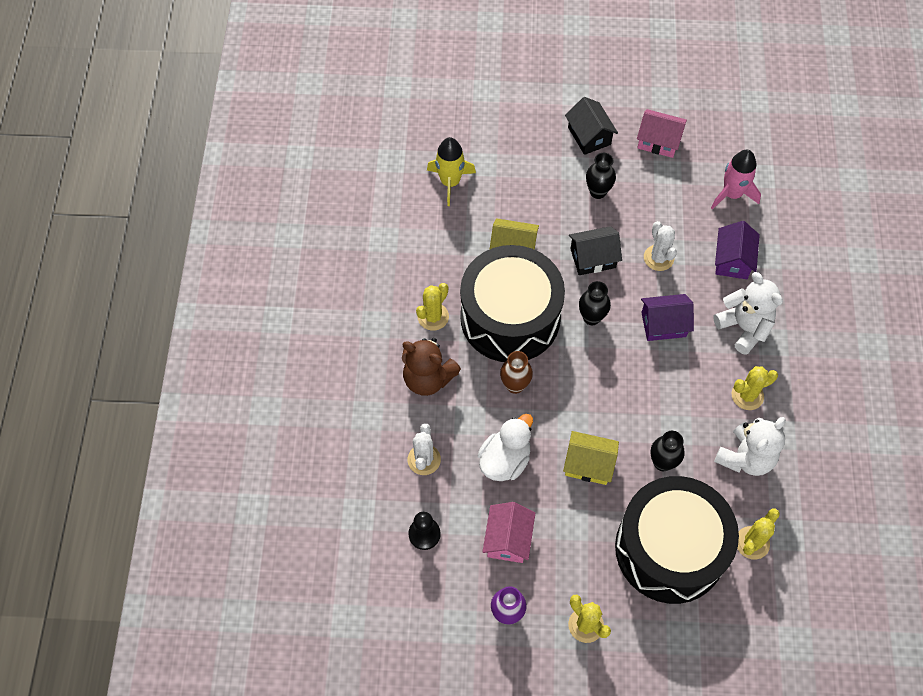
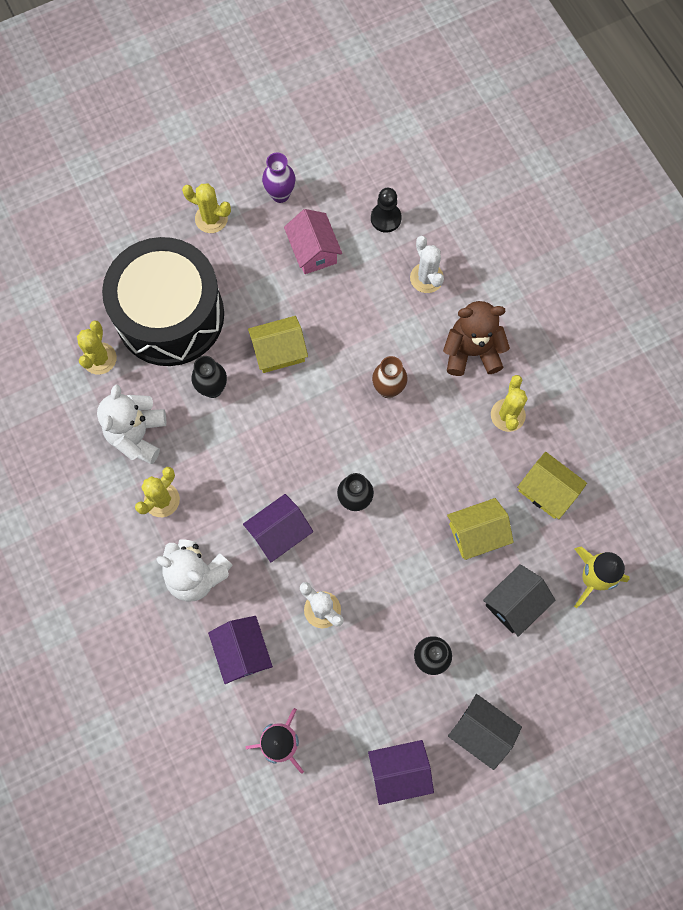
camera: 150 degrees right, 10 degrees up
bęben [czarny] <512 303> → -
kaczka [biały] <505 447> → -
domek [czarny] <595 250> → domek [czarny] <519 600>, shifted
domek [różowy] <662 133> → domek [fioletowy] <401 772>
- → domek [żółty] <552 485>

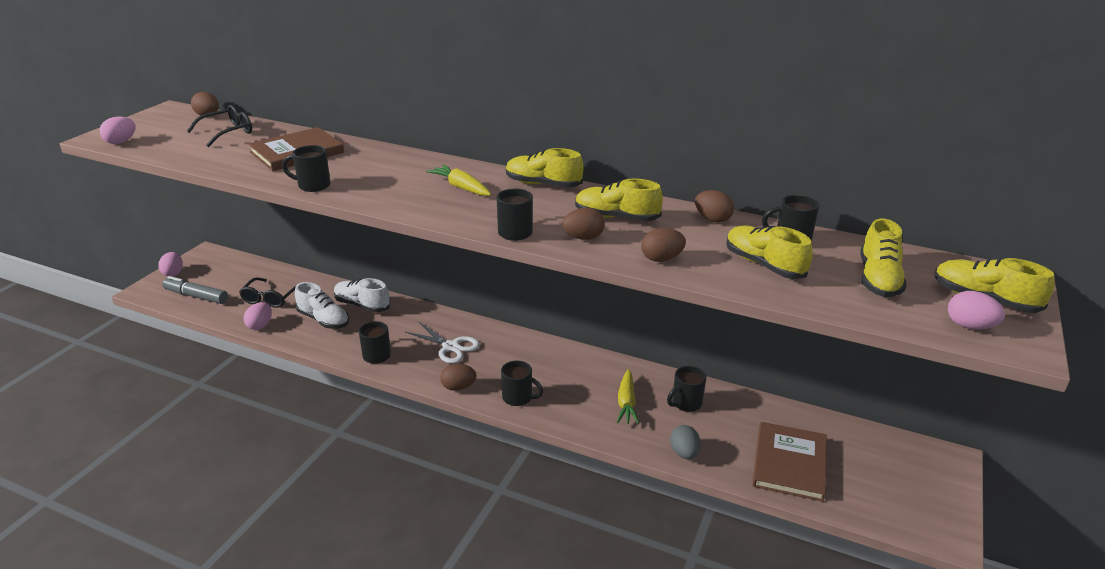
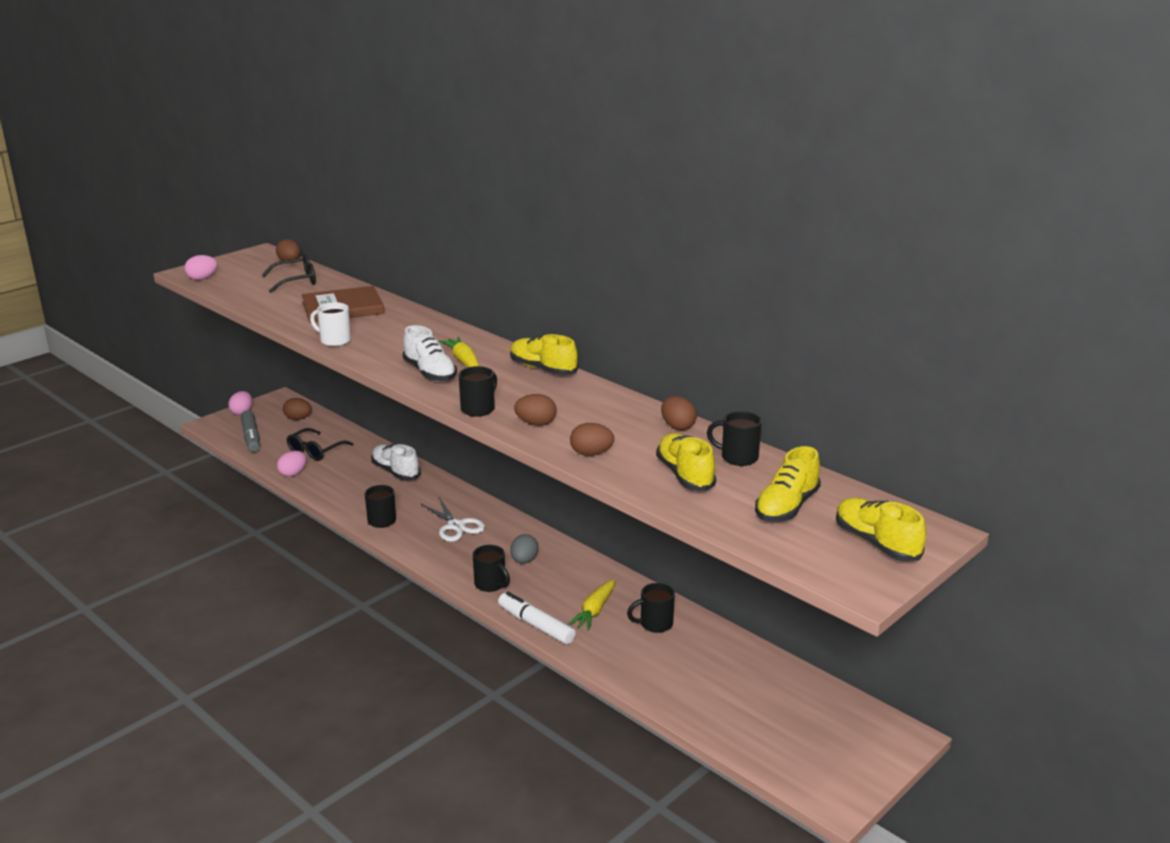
camera: 20 degrees right, 5 degrees down
flamaster [szary] <195 290> → flamaster [szary] <250 431>, 150 degrees counterclockwise
kubek [czarny] <306 168> → kubek [biały] <330 324>
but [biały] <322 305> → but [biały] <430 353>, shifted
jajko [brązowy] <458 377> → jajko [brązowy] <297 409>, shifted
but [żółty] <619 200> → -
jajko [szary] <685 442> → jajko [szary] <524 549>, shifted
książka [brązowy] <789 462> → -
jajko [różowy] <976 310> → -
- → flamaster [biały] <537 618>

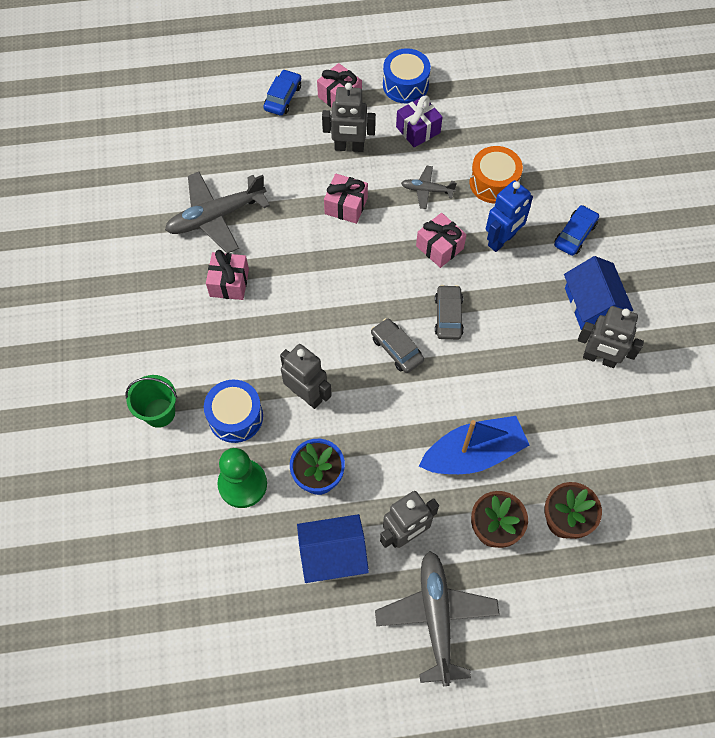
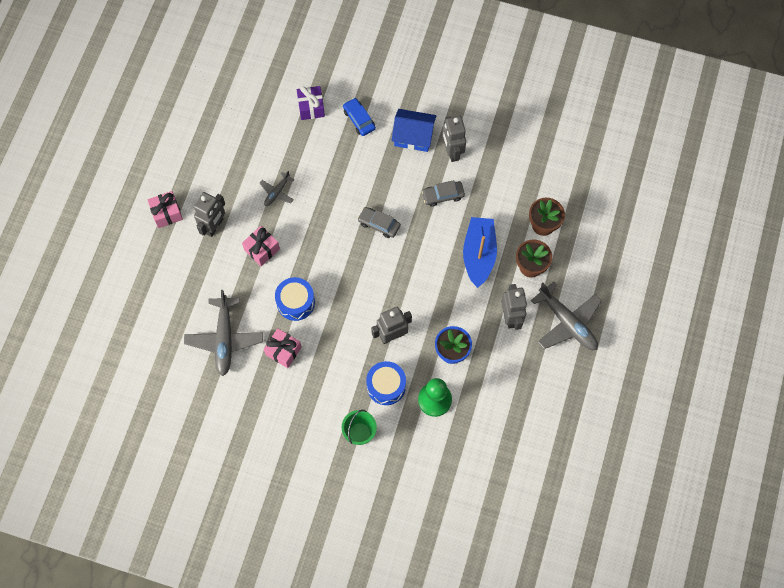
camera: 65 degrees left, 5 degrees up
samochód [niebieski] <282 92> → -
domek [niebieski] <333 548> → -
samochód [szary] <397 345> → samochód [szary] <443 193>, shifted
samolot [szary] <437 618> → samolot [szary] <566 315>, 150 degrees counterclockwise
bęben [niebieski] <407 76> → bęben [niebieski] <295 299>, shifted
prezent [fioletowy] <419 121> → prezent [fioletowy] <311 103>, shifted
prezent [różowy] <441 240> → -
bęben [pomarańczowy] <496 174> → -
robot [niebieski] <509 216> → -
robot [szary] <611 337> → robot [szary] <454 139>, 120 degrees clockwise

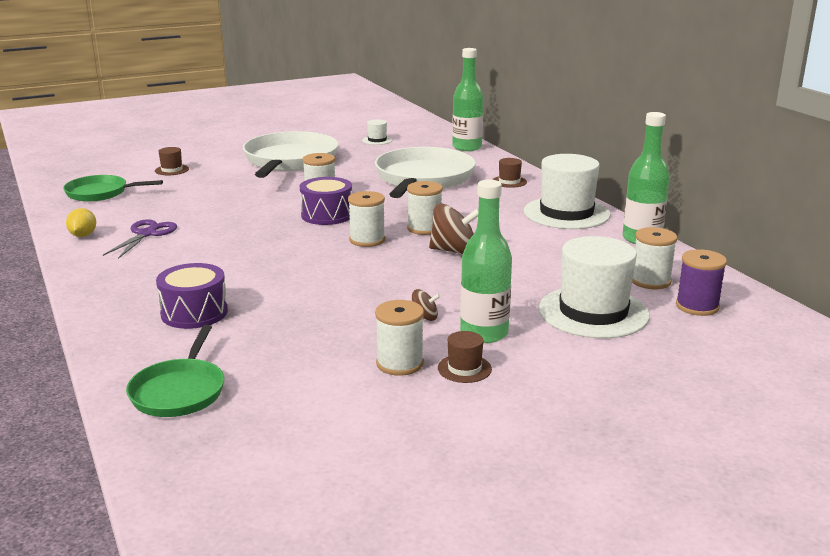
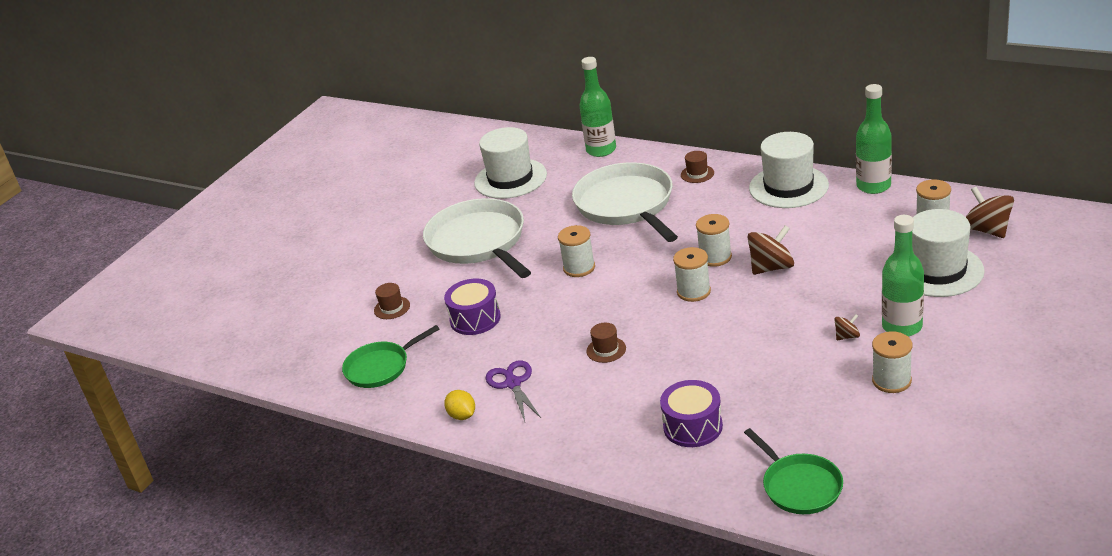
camera: 30 degrees left, 10 degrees up
bęben [fioletowy] <326 201> → bęben [fioletowy] <472 307>, shifted
kapelusz [biały] <377 132> → kapelusz [biały] <510 163>, x2.26
kapelusz [brązowy] <465 357> → kapelusz [brązowy] <606 343>, shifted
szpulka [fioletowy] <701 282> → bączek [brązowy] <990 212>

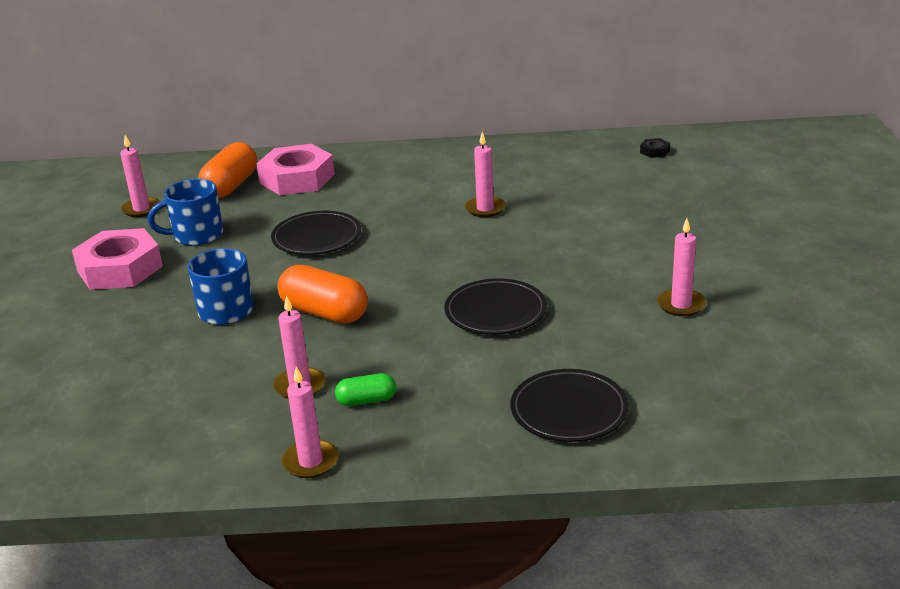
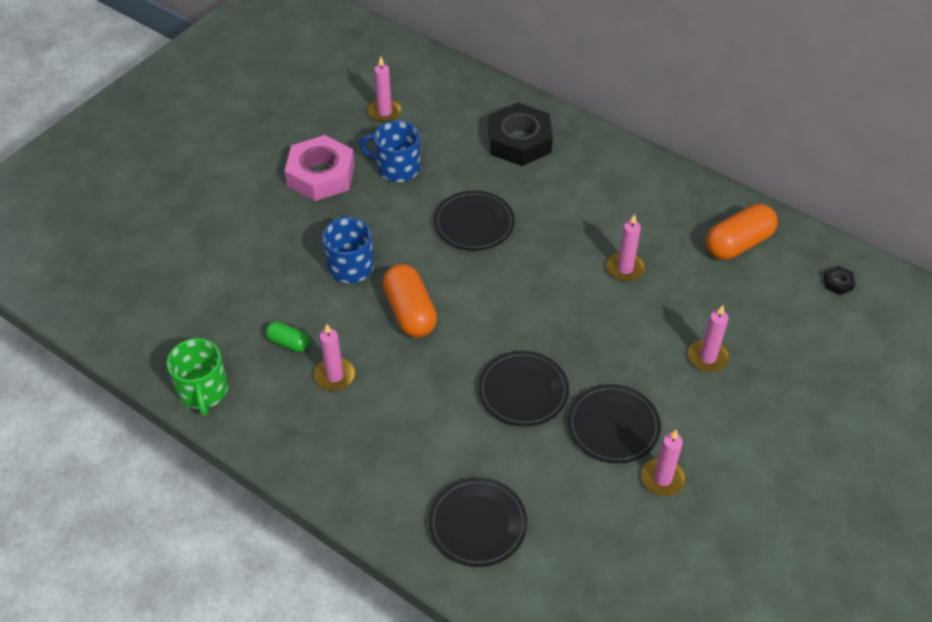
camera: 35 degrees right, 20 degrees up
kapsułka [pomarańczowy] <227 170> → kapsułka [pomarańczowy] <742 232>, shifted
nakrętka [różowy] <295 169> → nakrętka [czarny] <520 134>
świeca [różowy] <310 422> → świeca [różowy] <708 338>, shifted
kapsułka [zielony] <365 389> → kapsułka [zielony] <287 337>, shifted
- → kubek [zielony] <197 377>
- → talerz [czarny] <614 424>

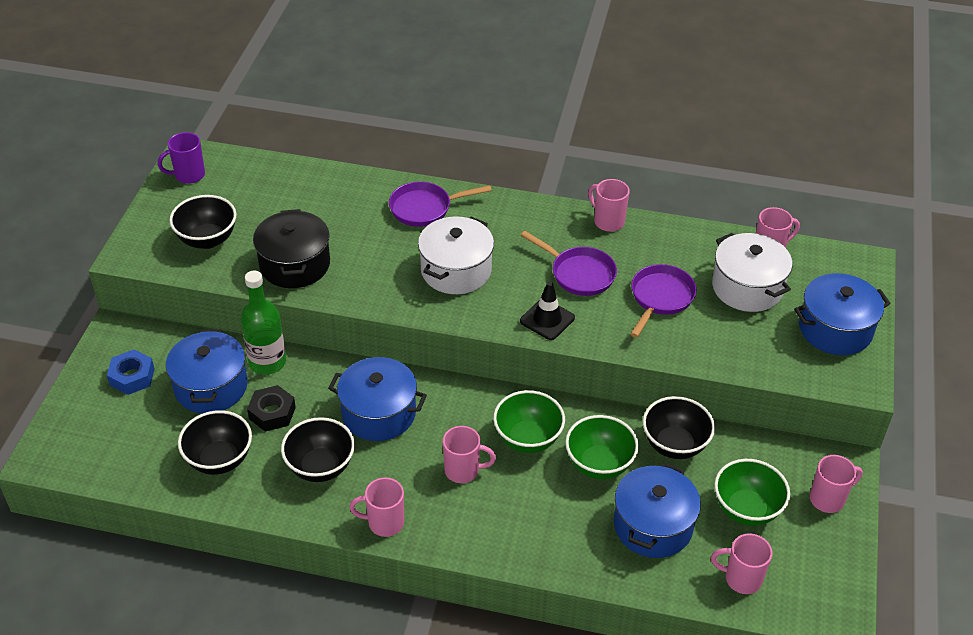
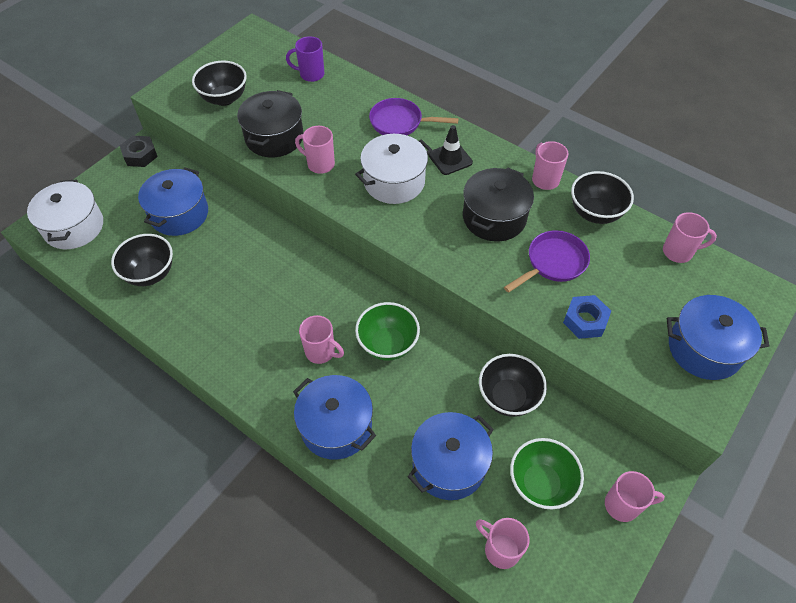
camera: 25 degrees right, 10 degrees up
nakrętka [niebieski] <131 372> → nakrętka [niebieski] <587 317>, shifted
kubek [fioletowy] <181 158> → kubek [fioletowy] <305 59>, shifted
butelka [zielony] <263 322> → -
nakrętka [czarny] <271 408> → nakrętka [czarny] <139 151>, shifted
miska [czarny] <318 449> → miska [czarny] <602 197>, shifted
garnek [niebieski] <377 399> → garnek [niebieski] <334 417>, shifted
kubek [różowy] <376 507> → kubek [różowy] <315 150>, shifted
pachołek [czarny] <547 311> → pachołek [czarny] <450 150>, shifted
patelnia [fioletowy] <569 263> → garnek [czarny] <498 204>
miska [zielony] <602 447> → -
garnek [biały] <752 272> → garnek [biały] <65 214>, shifted

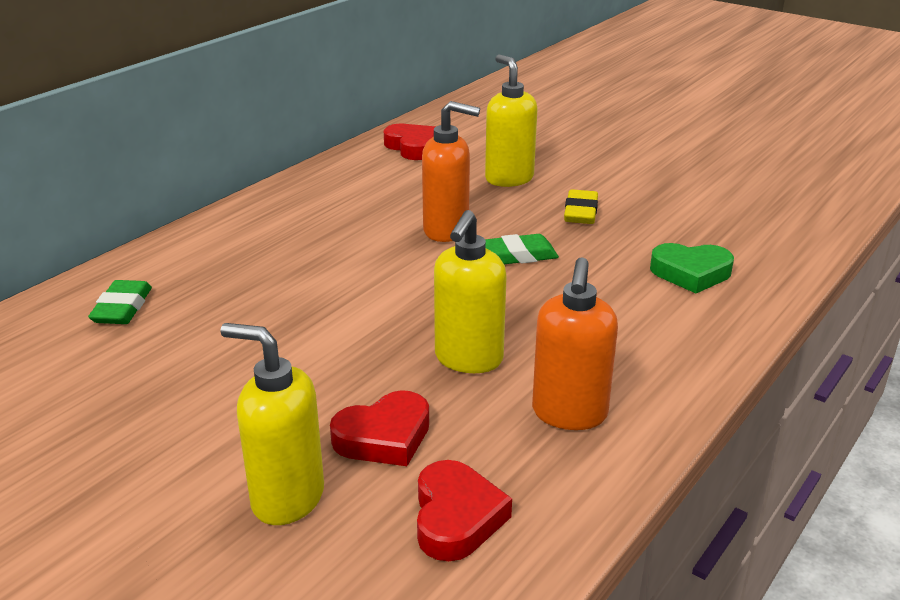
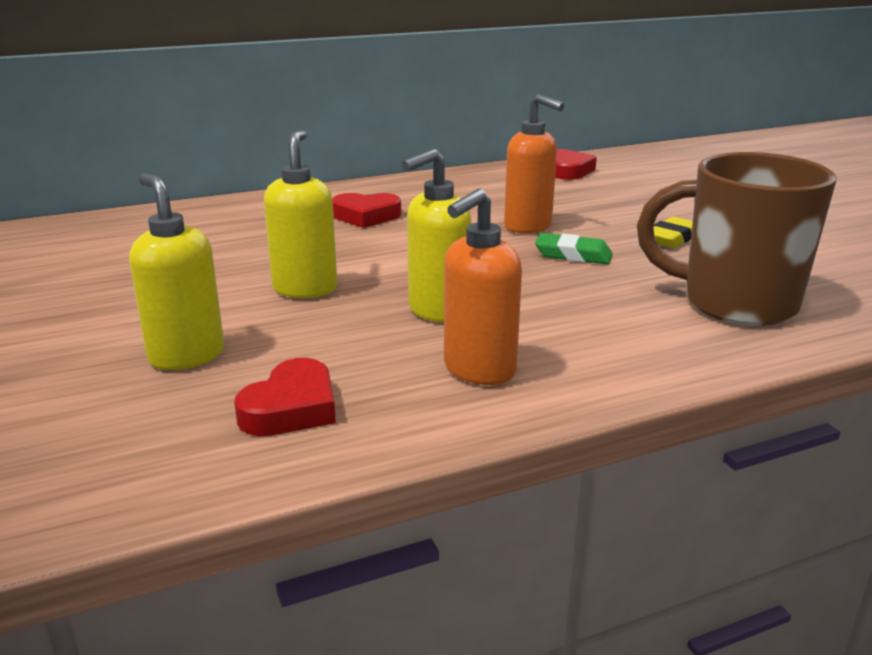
camera: 30 degrees right, 5 degrees down
gumka do mazania [zielony] <120 302> → -
serce [czerwony] <379 428> → serce [czerwony] <367 210>, shifted
dozownik mydła [żółty] <511 120> → dozownik mydła [żółty] <300 213>, shifted
serce [zielony] <692 268> → kubek [brązowy] <737 239>

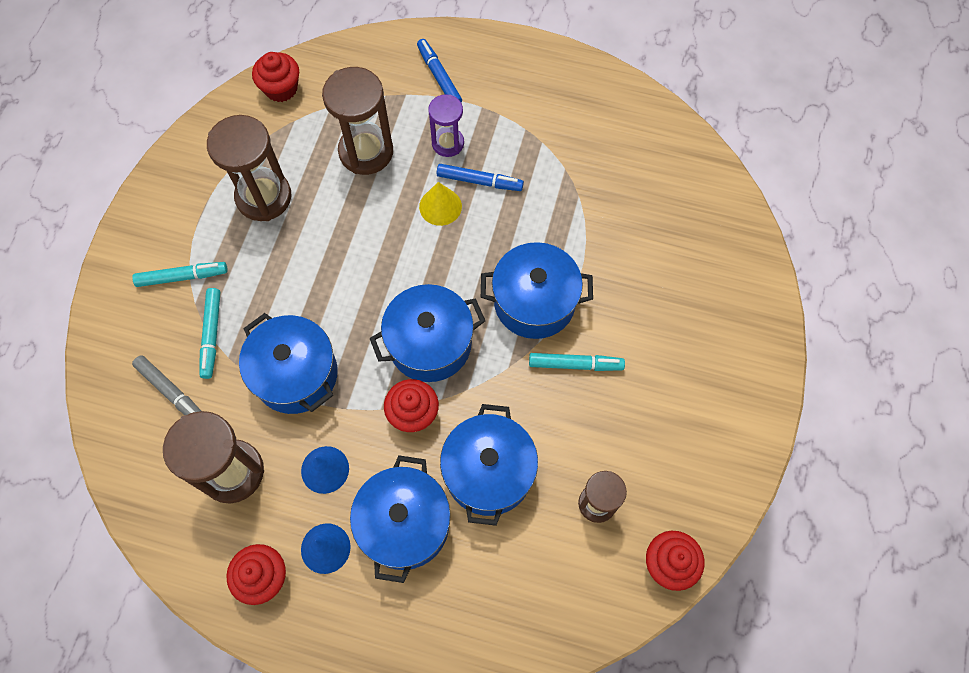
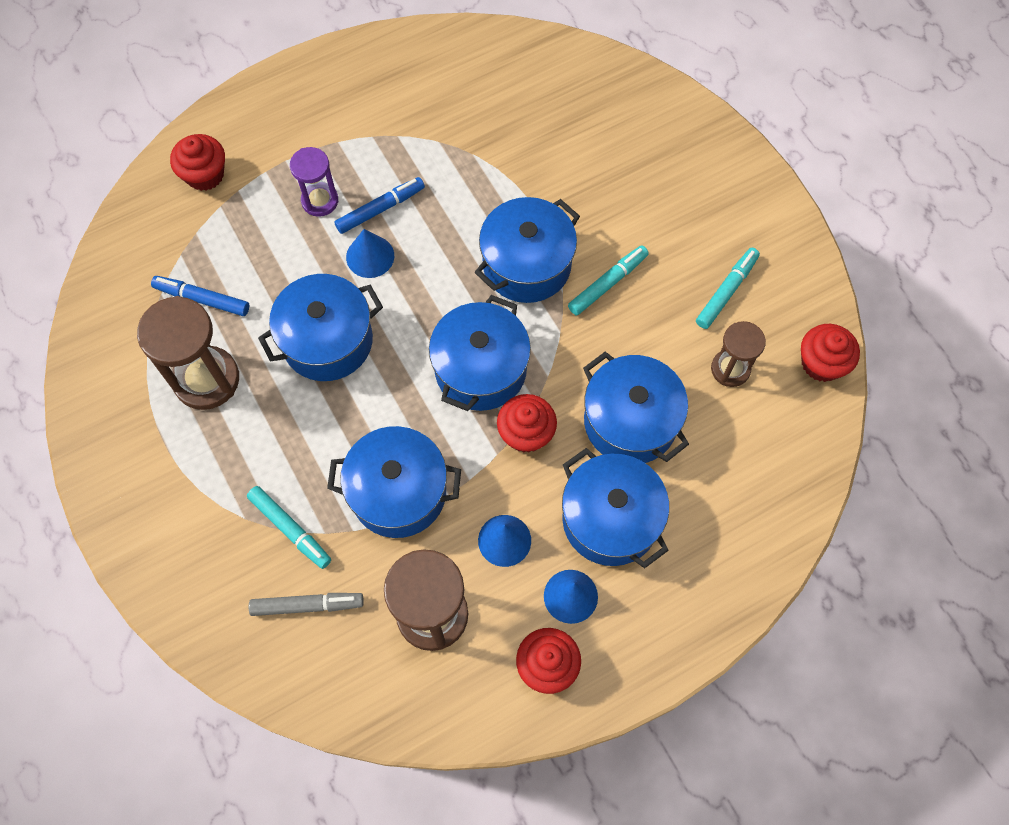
camera: 45 degrees left, 0 degrees up
flamaster [turkusowy] <180 274> → flamaster [turkusowy] <728 288>, shifted
muffinka [czerwony] <275 77> → muffinka [czerwony] <197 162>, shifted
klepsydra [brązowy] <357 121> → -
flamaster [niebieski] <439 71> → flamaster [niebieski] <200 296>, shifted
stożek [żółty] <440 204> → stożek [niebieski] <370 253>
- → garnek [niebieski] <320 327>

